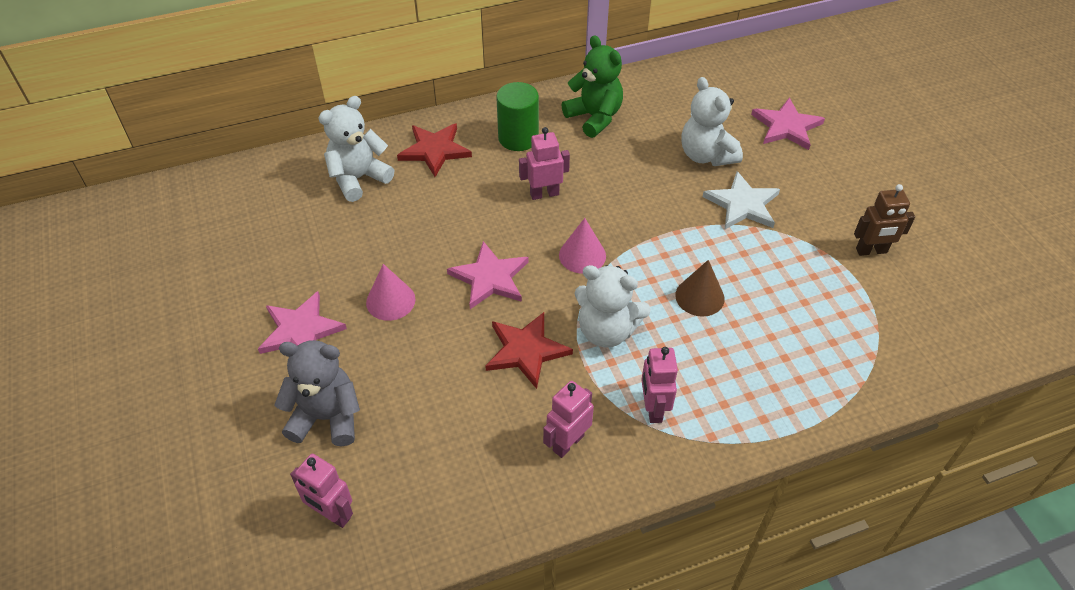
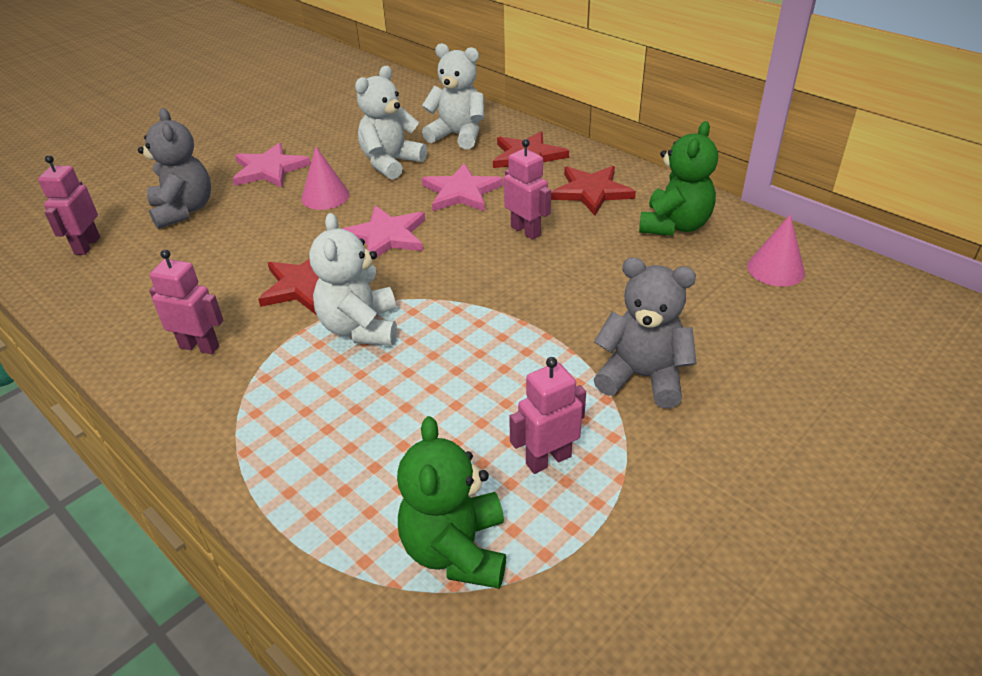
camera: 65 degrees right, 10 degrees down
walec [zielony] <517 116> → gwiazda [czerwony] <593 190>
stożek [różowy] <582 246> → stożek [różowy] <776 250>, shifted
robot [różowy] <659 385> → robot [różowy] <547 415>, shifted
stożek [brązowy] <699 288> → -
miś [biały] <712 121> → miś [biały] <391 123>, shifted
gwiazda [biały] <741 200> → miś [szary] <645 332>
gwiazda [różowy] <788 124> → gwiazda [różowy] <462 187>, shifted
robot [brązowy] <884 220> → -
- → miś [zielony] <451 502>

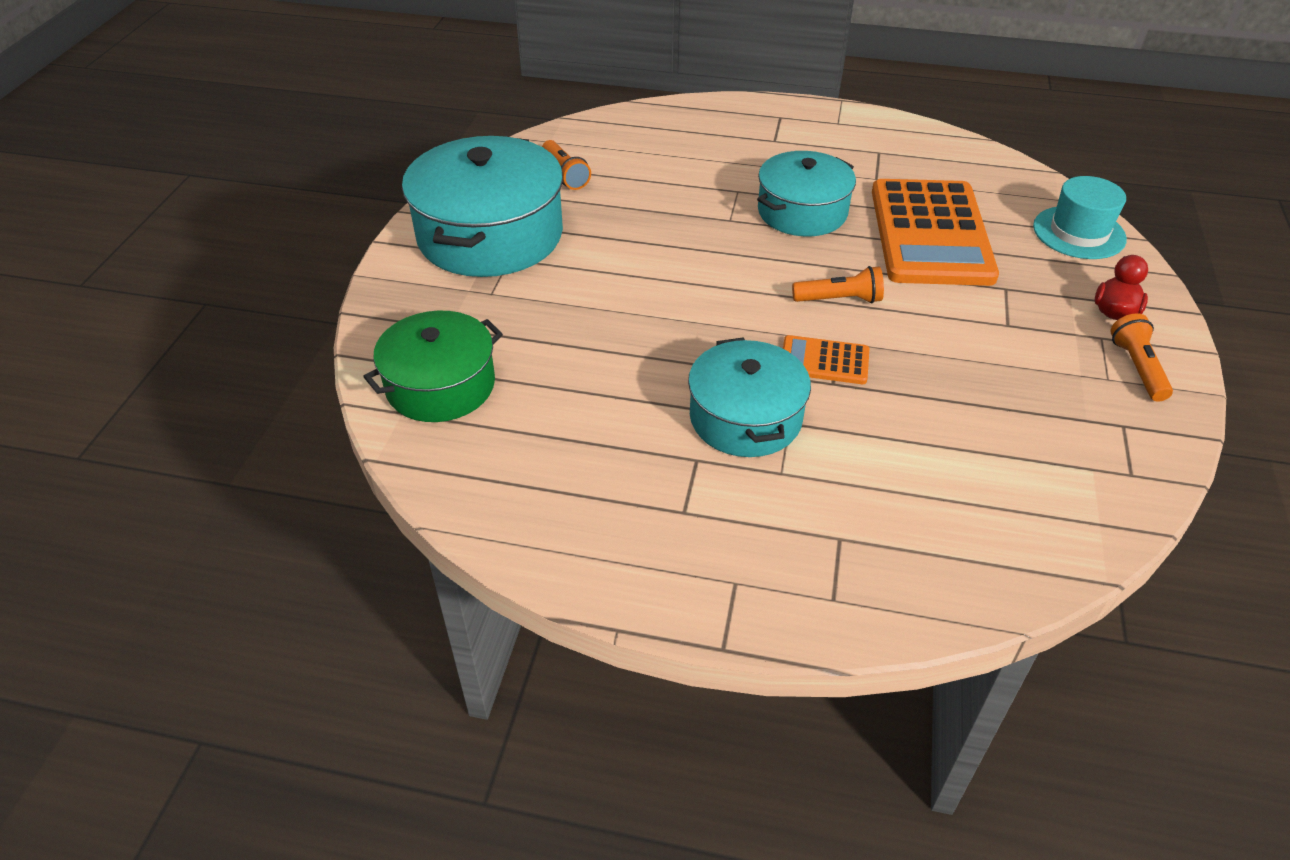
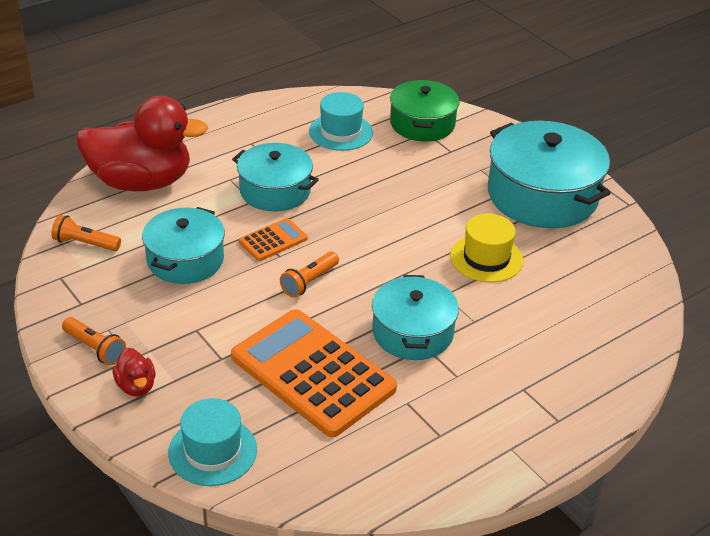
camera: 130 degrees right, 5 degrees down
latarka [pomarańczowy] <566 165> → latarka [pomarańczowy] <86 233>, shifted
- → kaczka [czerwony] <142 143>
- → garnek [turkusowy] <183 245>
- → kapelusz [turkusowy] <341 121>
- → kapelusz [żółty] <486 248>

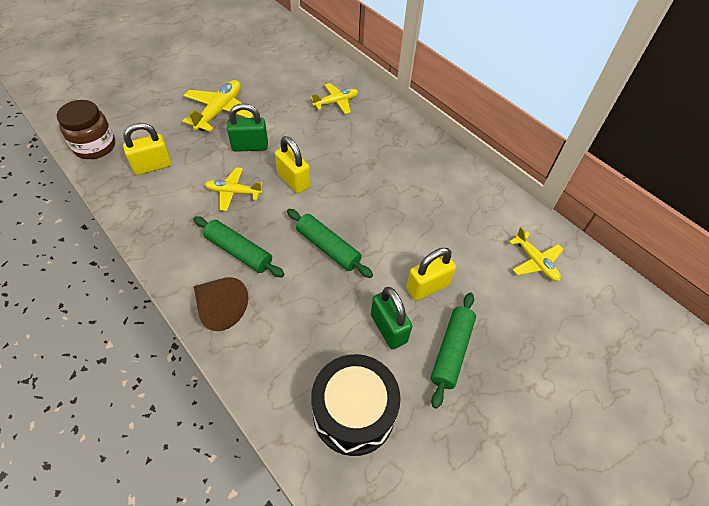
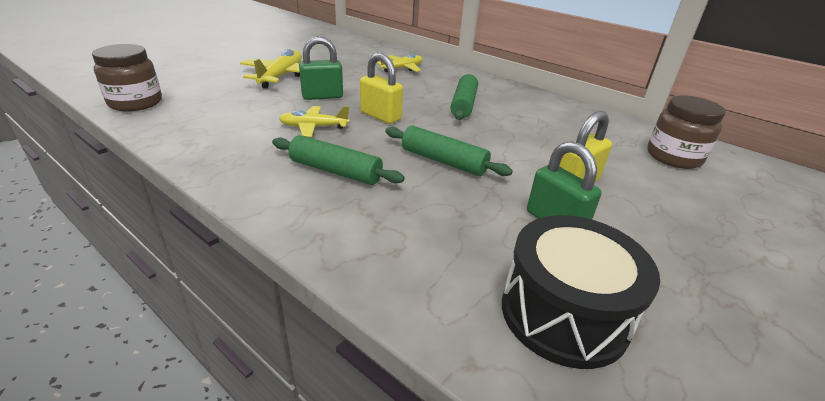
camera: 10 degrees left, 20 degrees down
kłódka [żółty] <147 149> → -
stożek [brązowy] <221 304> → -
wałek do ciasta [zielony] <453 350> → wałek do ciasta [zielony] <464 97>, shifted
samolot [żółty] <536 254> → słoik [brązowy] <686 132>

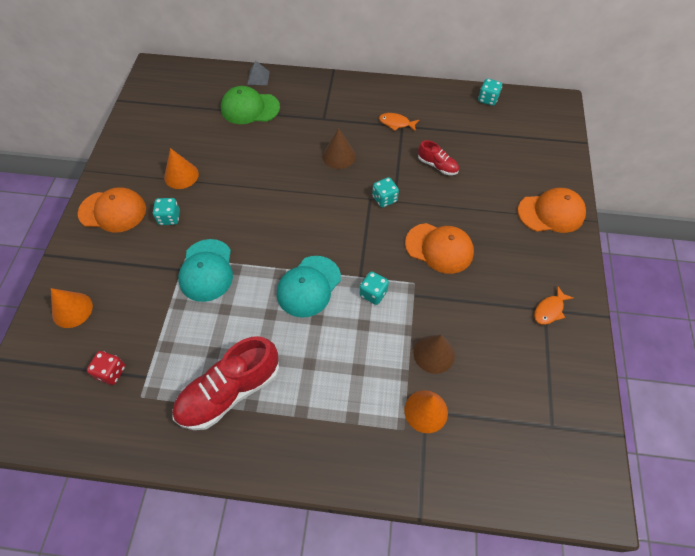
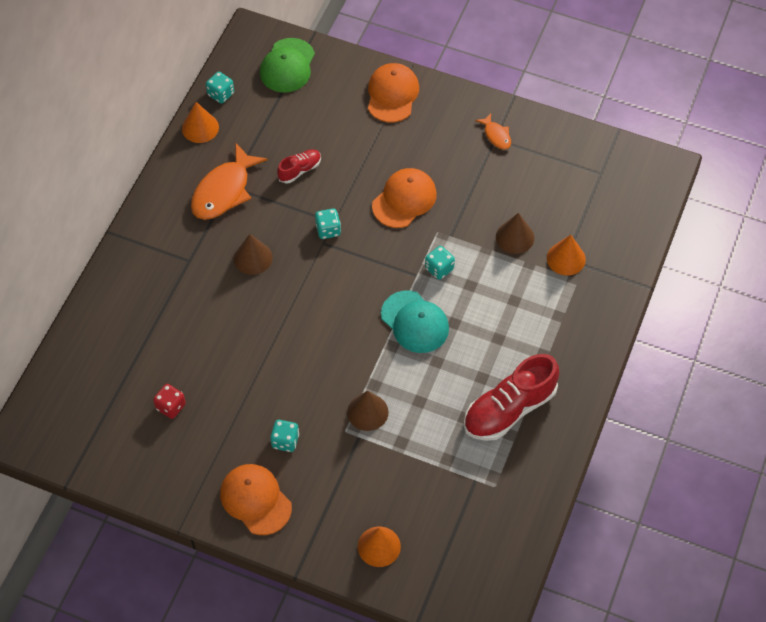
camera: 75 degrees left, 0 degrees up
czapka [pomarańczowy] <112 210> → czapka [pomarańczowy] <256 499>, 60 degrees counterclockwise
kostka do gry [czerwony] <106 368> → kostka do gry [czerwony] <169 401>, shifted
stożek [pomarańczowy] <181 168> → stożek [pomarańczowy] <200 122>, shifted
but [czerwony] <225 383> → but [czerwony] <511 397>, 75 degrees clockwise
czapka [turkusowy] <205 270> → stożek [brązowy] <367 411>
czapka [zielony] <250 105> → czapka [zielony] <287 65>, shifted
piramida [szary] <258 72> → -
ryba [pomarańczowy] <399 122> → ryba [pomarańczowy] <229 181>, x2.02

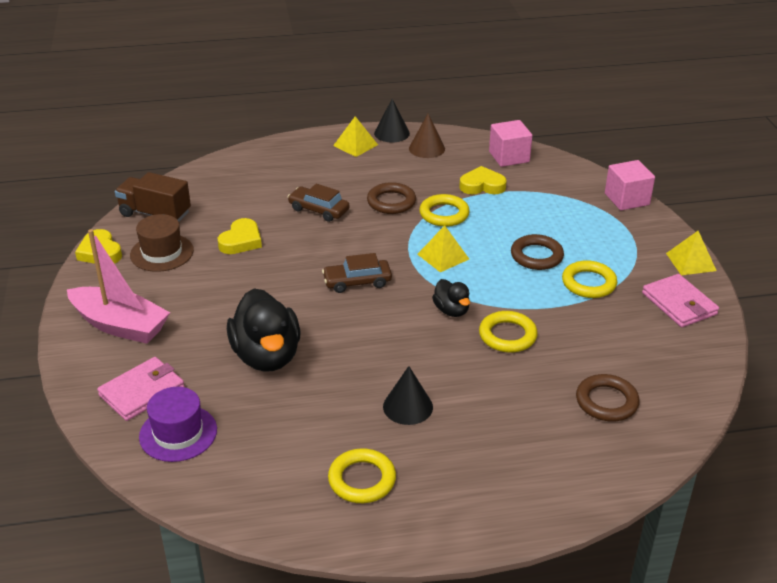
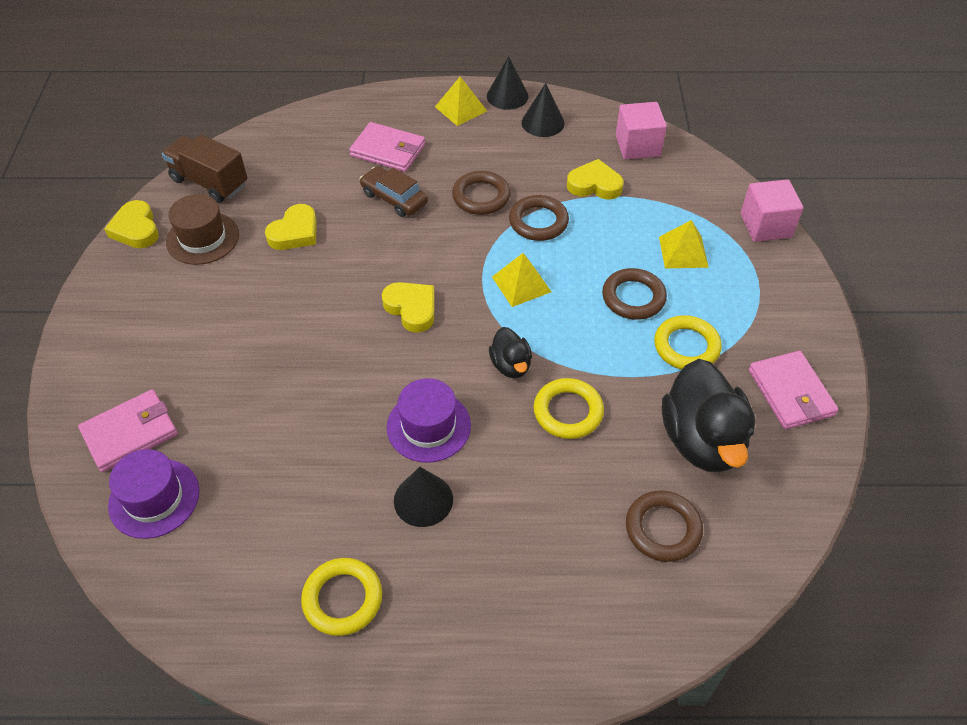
camera: 10 degrees right, 15 degrees up
łódka [różowy] <118 286> → -
kaczka [czarny] <263 330> → kaczka [czarny] <709 416>, shifted
samochód [brązowy] <357 273> → serce [żółty] <408 307>
stożek [brązowy] <427 136> → stożek [czarny] <543 110>
pierścień [żółty] <444 210> → pierścień [brązowy] <539 218>
piramida [żółty] <691 253> → piramida [żółty] <684 244>, shifted
- → portfel [różowy] <387 147>
- → kapelusz [fioletowy] <428 420>

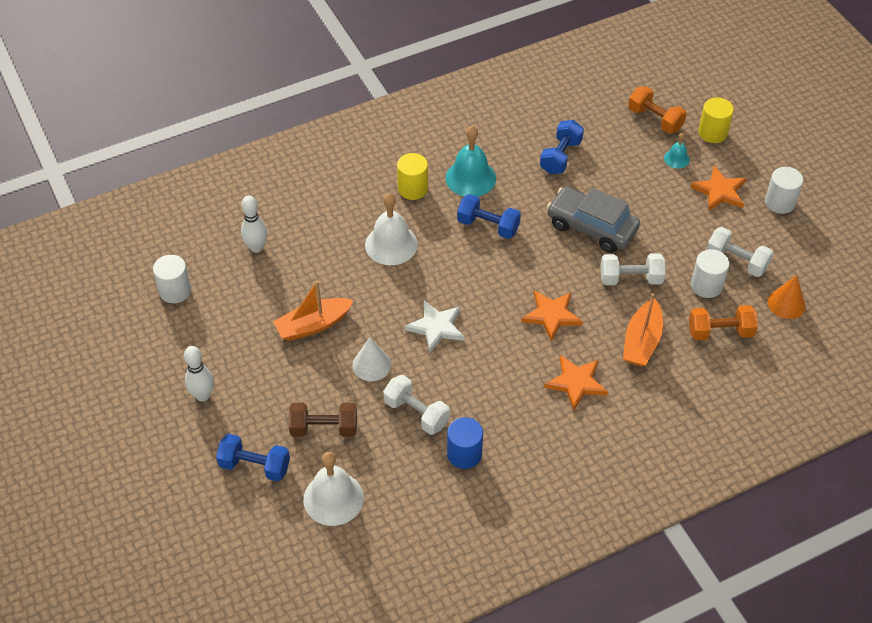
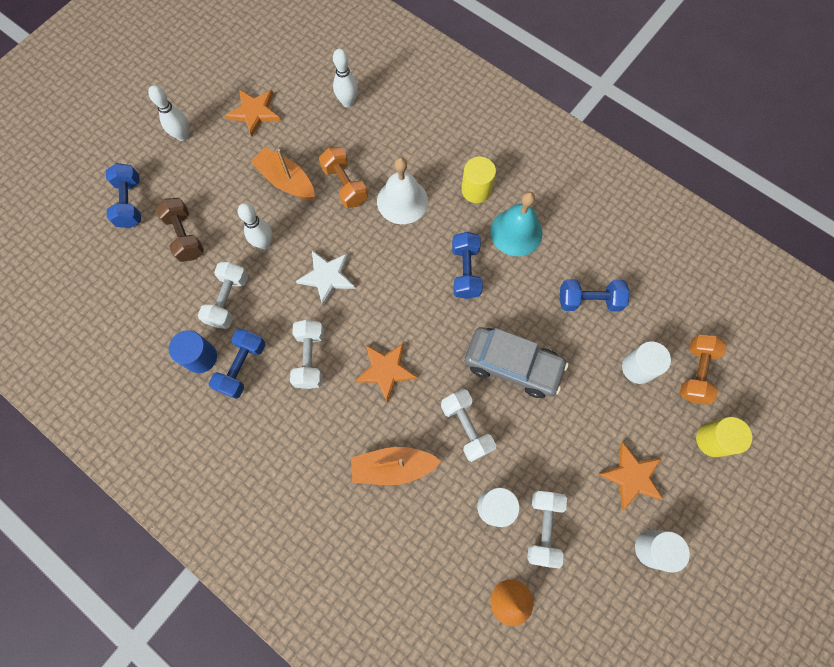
camera: 65 degrees right, 20 degrees up
walec [biały] <172 279> → walec [biały] <646 362>, shifted
dzwonek [biały] <333 489> → -
stożek [biały] <371 359> → kręgiel [biały] <255 226>
gwiazda [pomarańczowy] <576 382> → gwiazda [pomarańczowy] <253 112>, shifted
samochód [szary] <593 220> → samochód [szary] <516 362>, 105 degrees clockwise
dzwonek [turkusowy] <677 151> → -
hantel [pomarańczowy] <723 323> → hantel [pomarańczowy] <343 177>, shifted
- → hantel [niebieski] <237 364>
- → hantel [biały] <307 354>

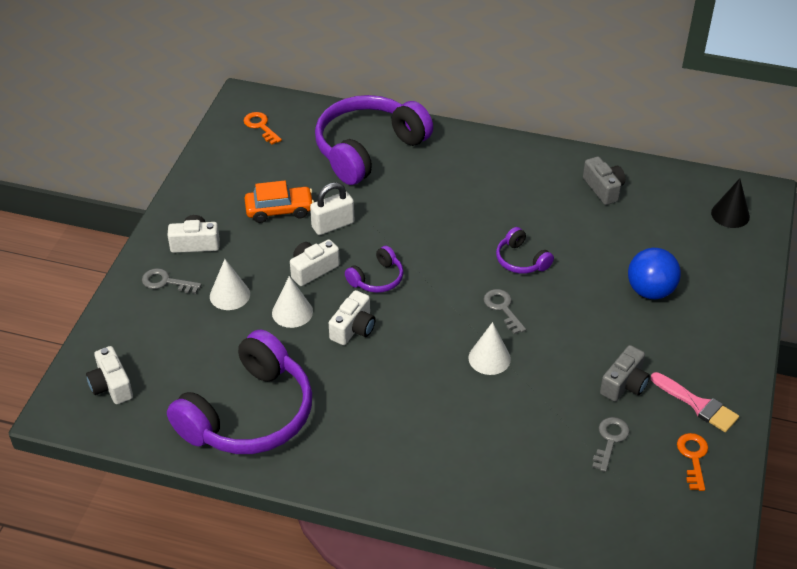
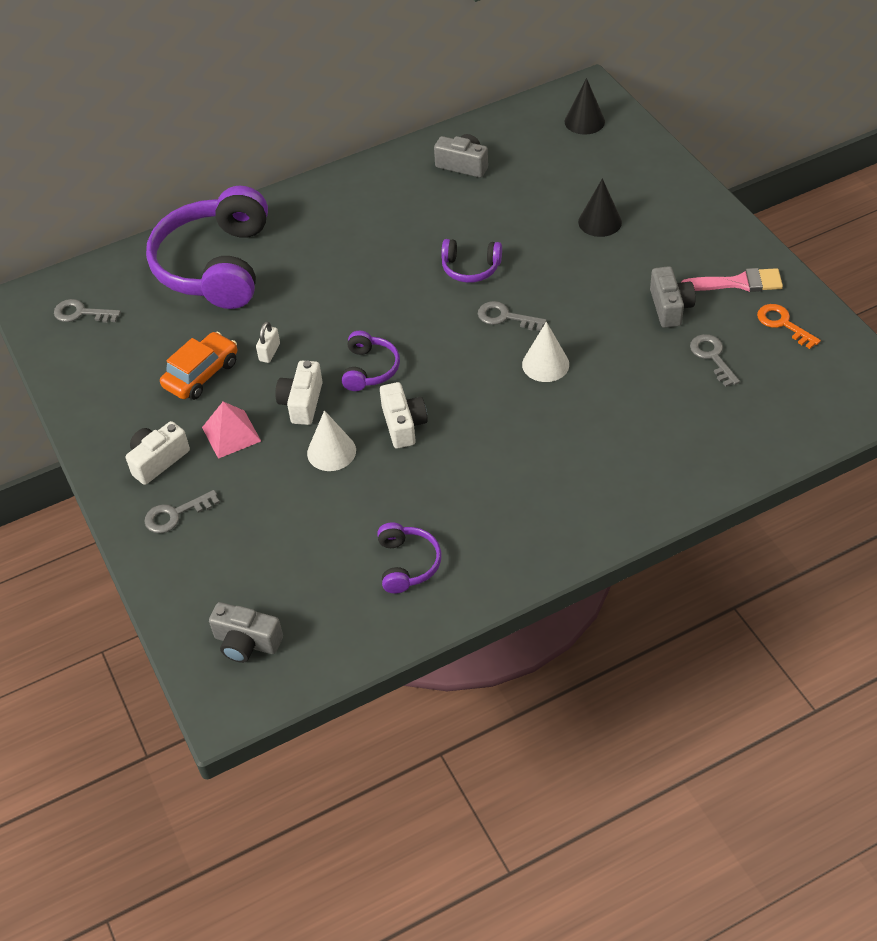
camera: 40 degrees left, 5 degrees up
aparat fotograficzny [biały] <109 375> → aparat fotograficzny [szary] <246 632>
słuchawki [fioletowy] <239 392> → słuchawki [fioletowy] <409 558>, x0.45
stożek [biały] <230 284> → -
klucz [pomarańczowy] <263 128> → klucz [szary] <87 311>
kłódka [biały] <332 208> → kłódka [biały] <268 342>, x0.60
piłka [niebieski] <654 273> → stożek [czarny] <600 207>
- → piramida [różowy] <231 430>

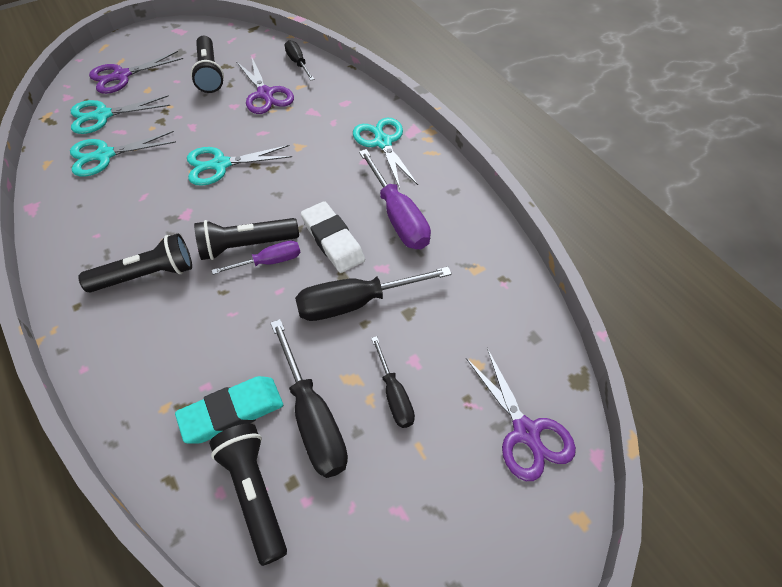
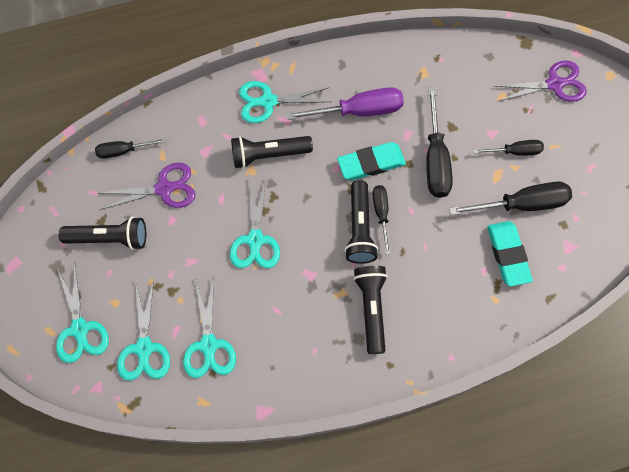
camera: 75 degrees left, 15 degrees up
nożyczki [fioletowy] <136 72> → nożyczki [turkusowy] <82 313>
latarka [czarny] <248 495> → latarka [czarny] <272 152>, shifted
śrubokręt [fioletowy] <256 257> → śrubokręt [czarny] <381 220>
gumka do mazania [biały] <333 237> → gumka do mazania [turkusowy] <371 161>

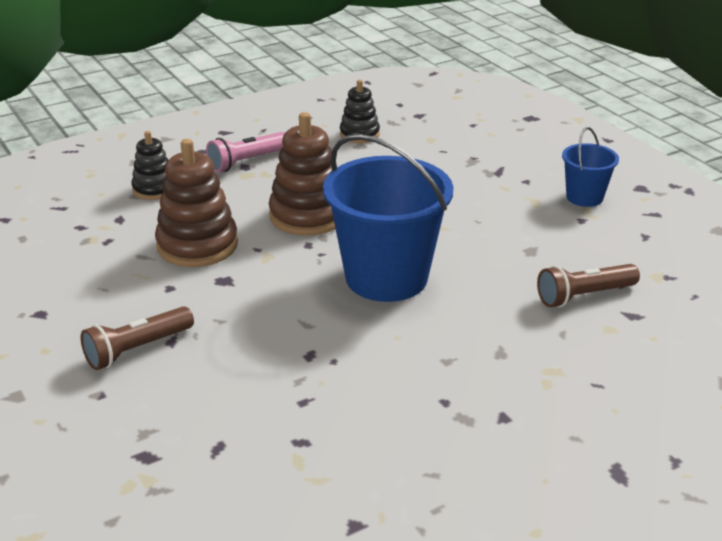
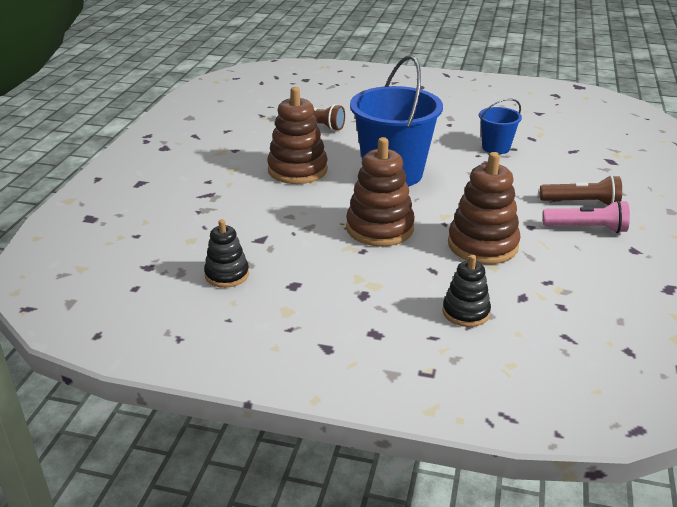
camera: 135 degrees left, 0 degrees up
latarka [różowy] <245 152> → latarka [różowy] <586 216>, shifted
wiadro [niebieski] <590 167> → wiadro [niebieski] <500 126>, shifted
- → zabawka nakładanka [brązowy] <297 135>

